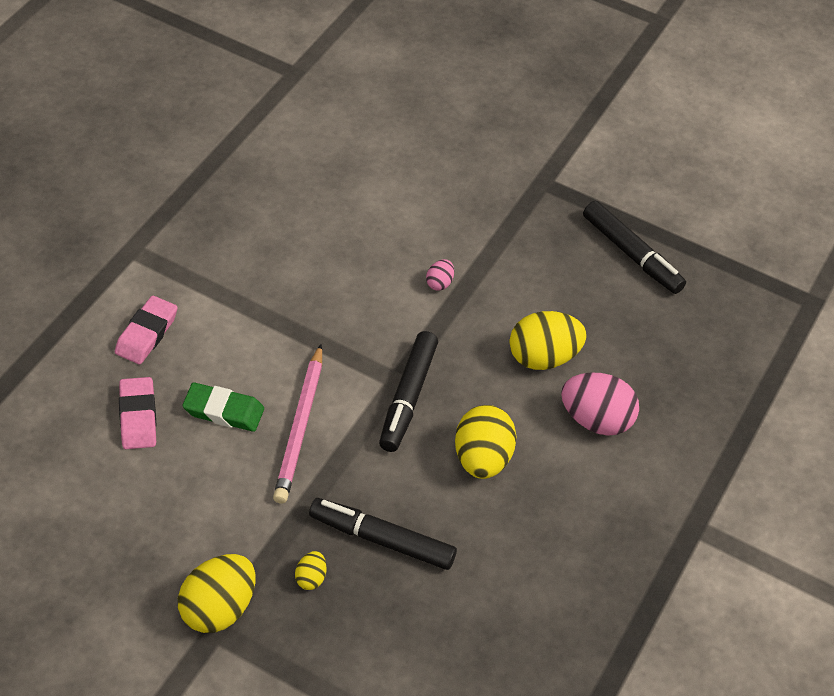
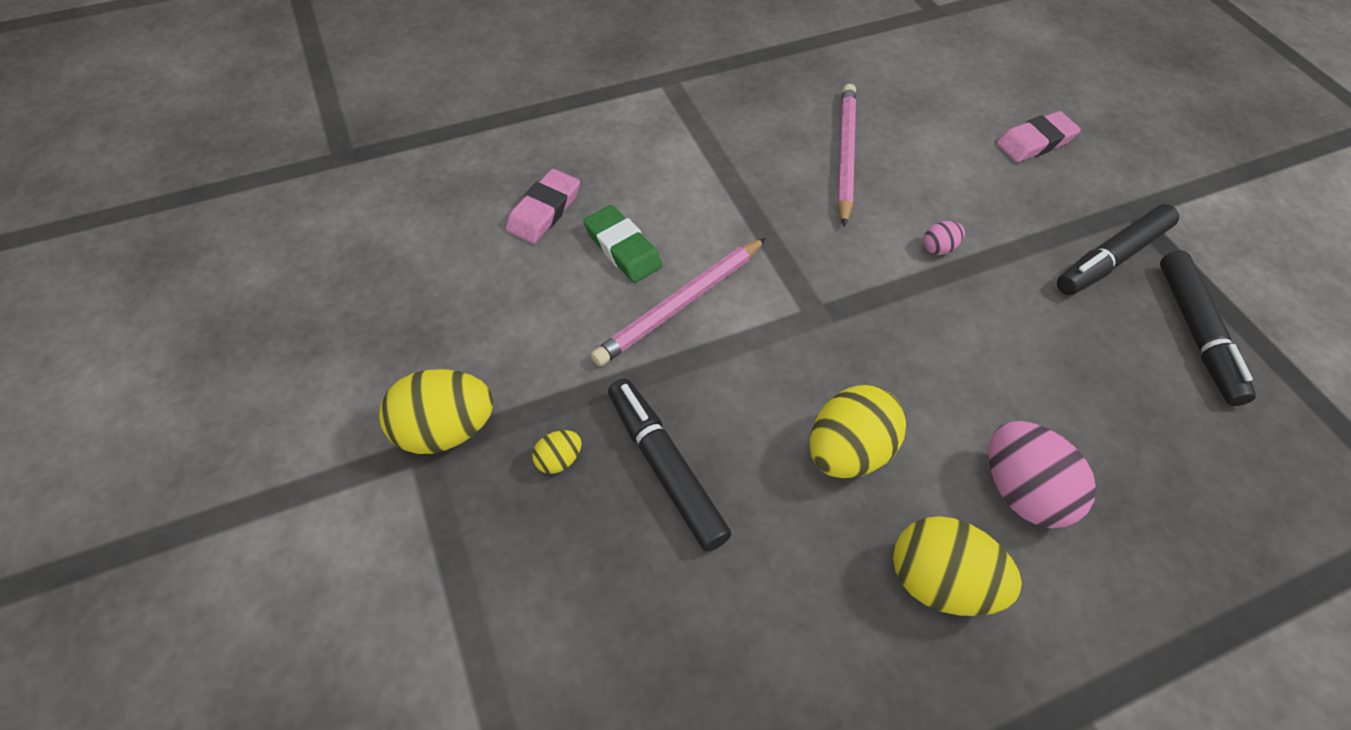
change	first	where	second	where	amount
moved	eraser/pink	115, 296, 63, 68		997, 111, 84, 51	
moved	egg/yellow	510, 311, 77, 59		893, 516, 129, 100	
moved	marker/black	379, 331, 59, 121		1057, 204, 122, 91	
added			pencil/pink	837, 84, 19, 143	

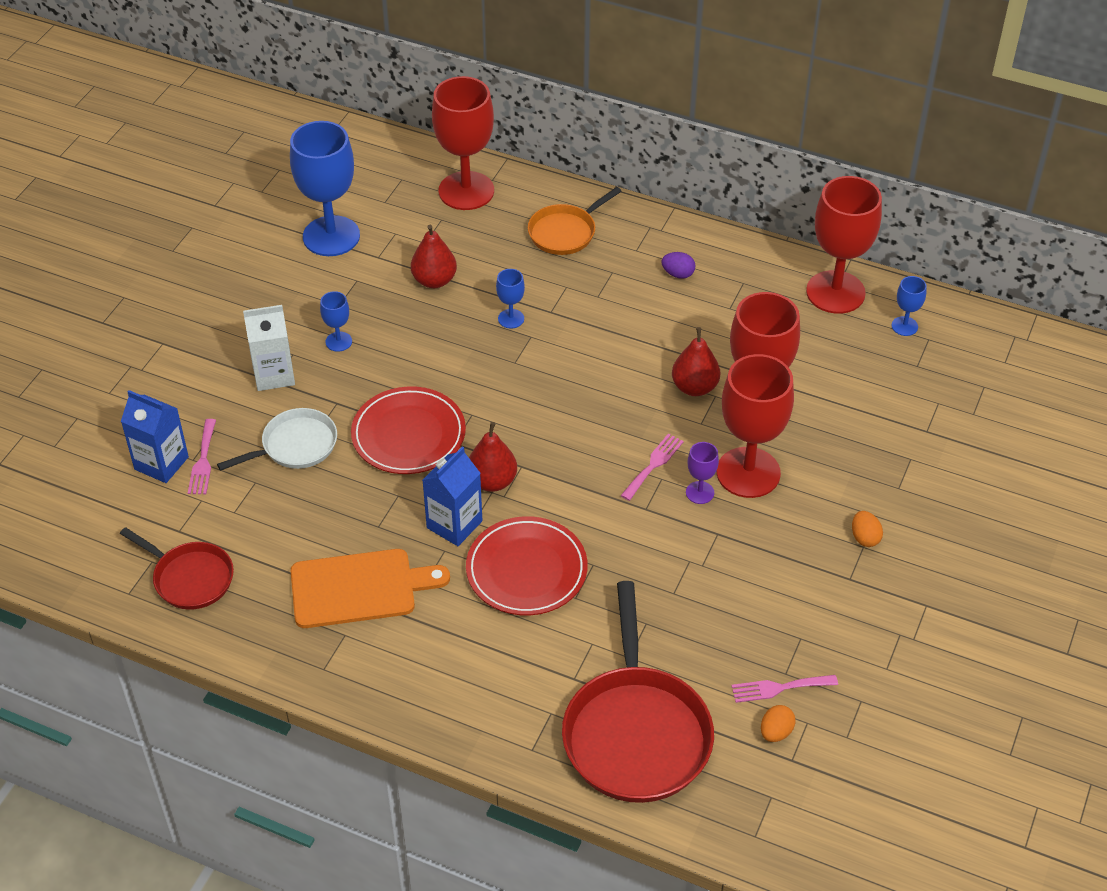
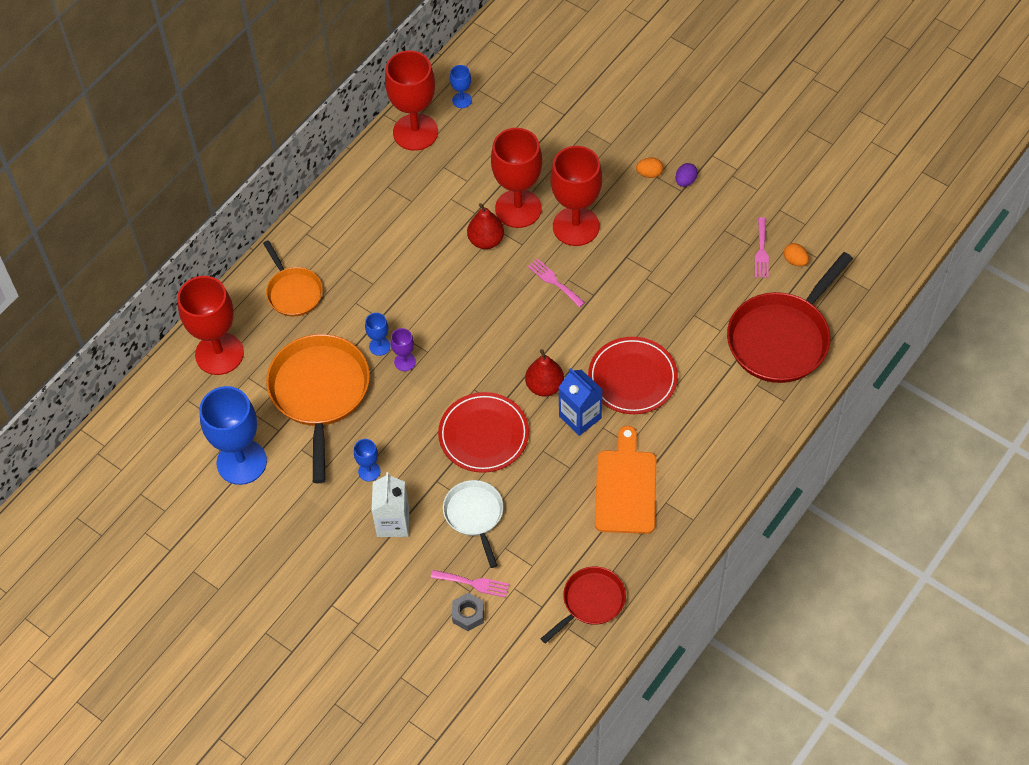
change	first	where	second	where	amount
replaced	pear/red	411, 225, 46, 63	pan/orange	266, 334, 104, 149	
moved	egg/purple	661, 252, 34, 27		675, 163, 23, 24	
replaced	carton/blue	121, 390, 68, 93	nut/grey	452, 593, 32, 38	
moved	goblet/purple	686, 442, 33, 62		391, 328, 25, 43	
turned	pan/red	562, 581, 152, 222		727, 252, 126, 131	120 degrees clockwise

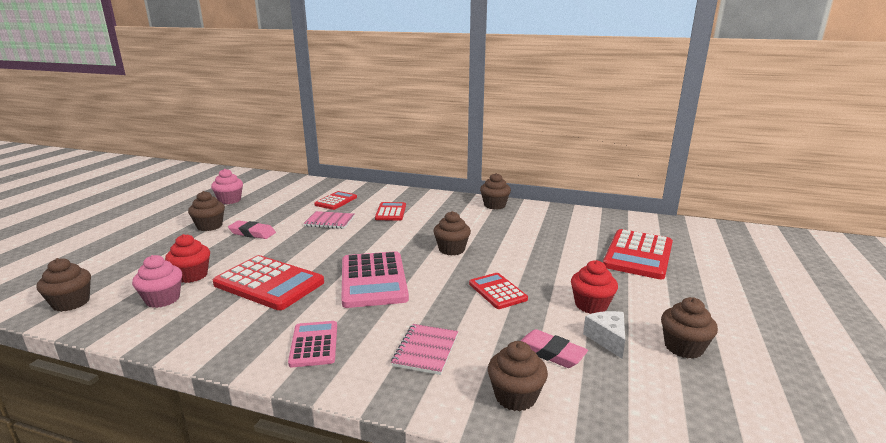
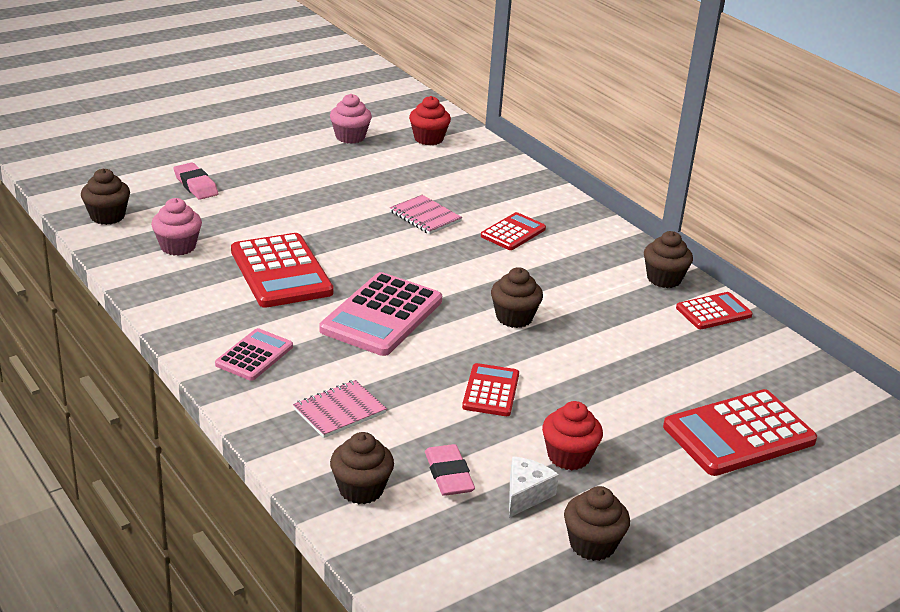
change	first	where	second	where	amount
removed	cupcake/brown	188, 191, 37, 40			
moved	calculator/red	314, 191, 43, 19		676, 292, 77, 37	
moved	eraser/pink	228, 221, 48, 18		174, 163, 45, 37	
moved	cupcake/red	165, 234, 45, 49		409, 96, 42, 49	

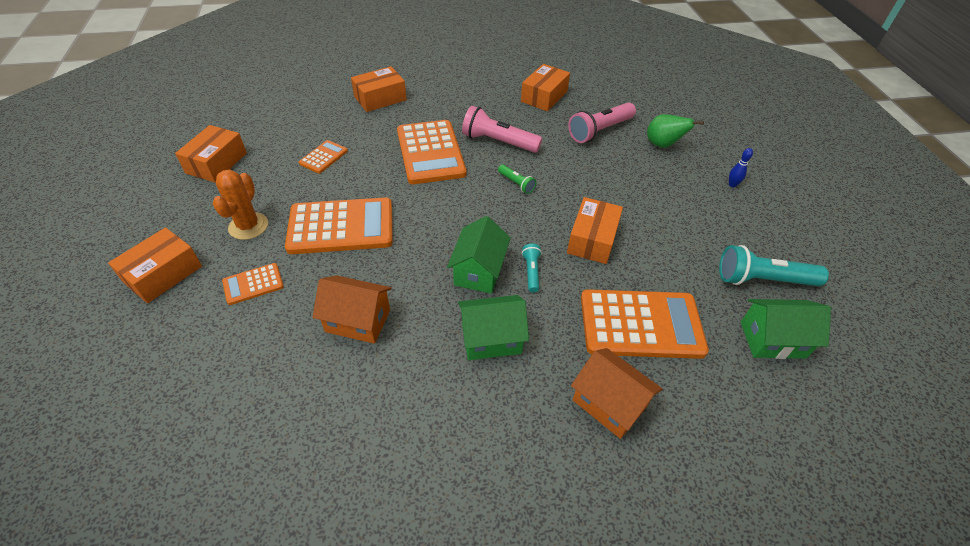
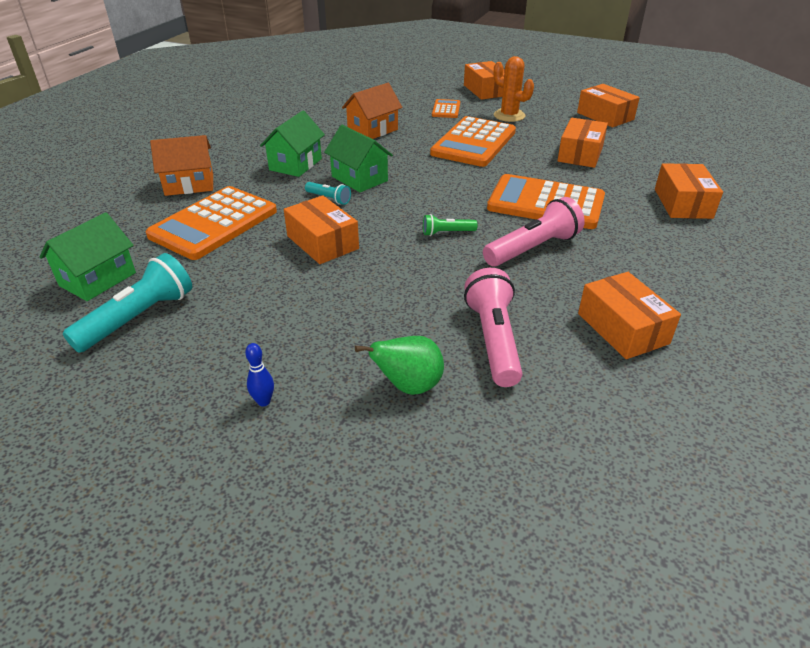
change	first	where	second	where	amount
replaced	calculator/orange	299, 140, 49, 34	box/orange	557, 118, 51, 50	

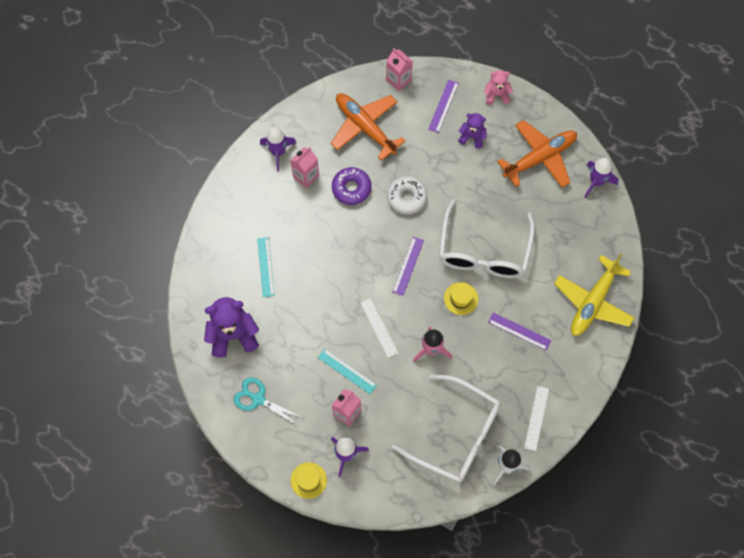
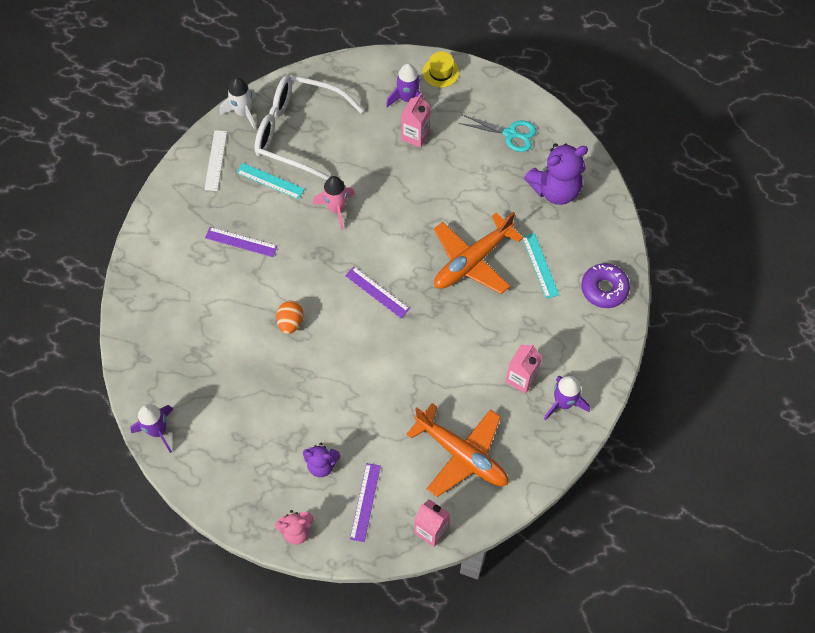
change	first	where	second	where	amount
moved	plane/orange	497, 120, 80, 68		434, 212, 89, 82	
moved	donut/purple	332, 167, 39, 38		581, 263, 49, 45	
removed	donut/white	387, 176, 40, 38			
replaced	glasses/white	439, 199, 96, 79	egg/orange	277, 301, 26, 33	
turned	ruler/purple	392, 237, 32, 59		345, 267, 65, 51	60 degrees counterclockwise
removed	plane/yellow	554, 254, 80, 82			
removed	hat/yellow	444, 282, 34, 33			
removed	ruler/white	361, 298, 37, 60			
moved	ruler/turquoise	318, 349, 59, 45		236, 163, 69, 36	

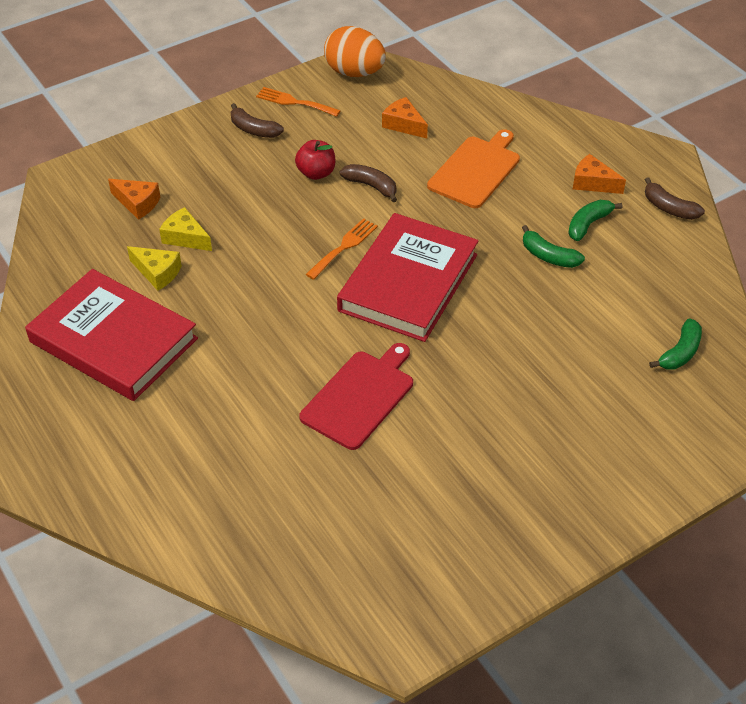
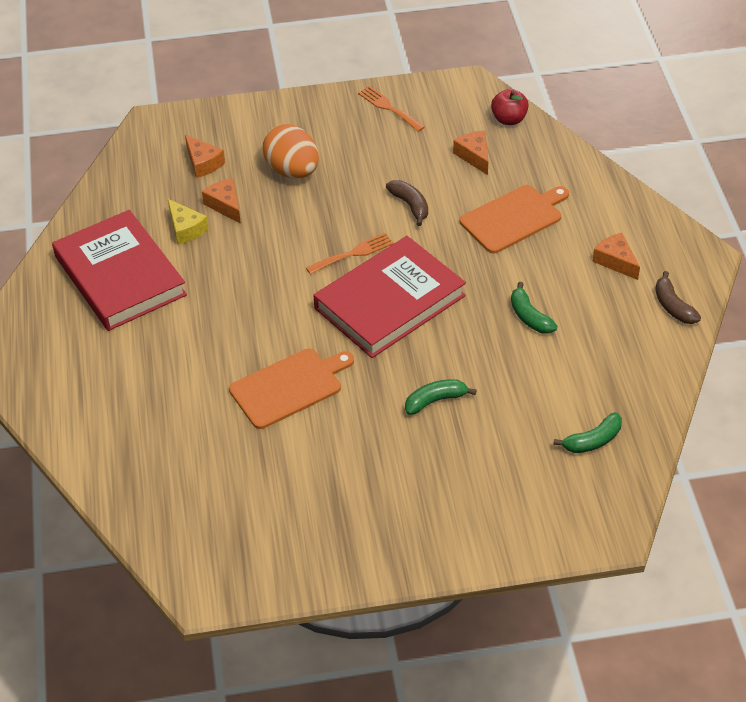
change	first	where	second	where	amount
moved	egg/orange	324, 26, 62, 51		262, 124, 57, 54	
removed	banana/brown	231, 103, 53, 35			
moved	apple/red	295, 140, 40, 40		491, 89, 38, 36	
moved	banana/green	568, 200, 55, 41		405, 379, 72, 36	
recoloured	cheese/yellow	159, 207, 53, 44	cheese/orange	202, 178, 39, 46	
recoloured	cutting board/red	299, 343, 114, 107	cutting board/orange	229, 348, 125, 81	

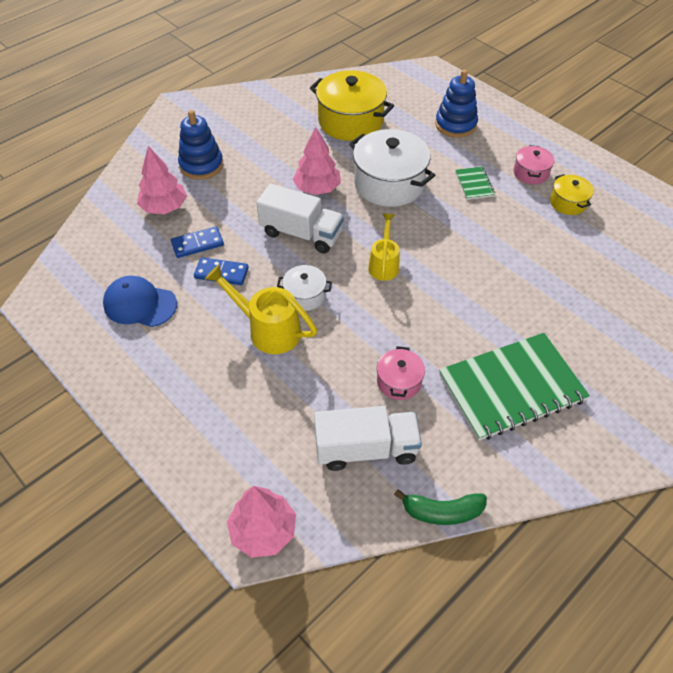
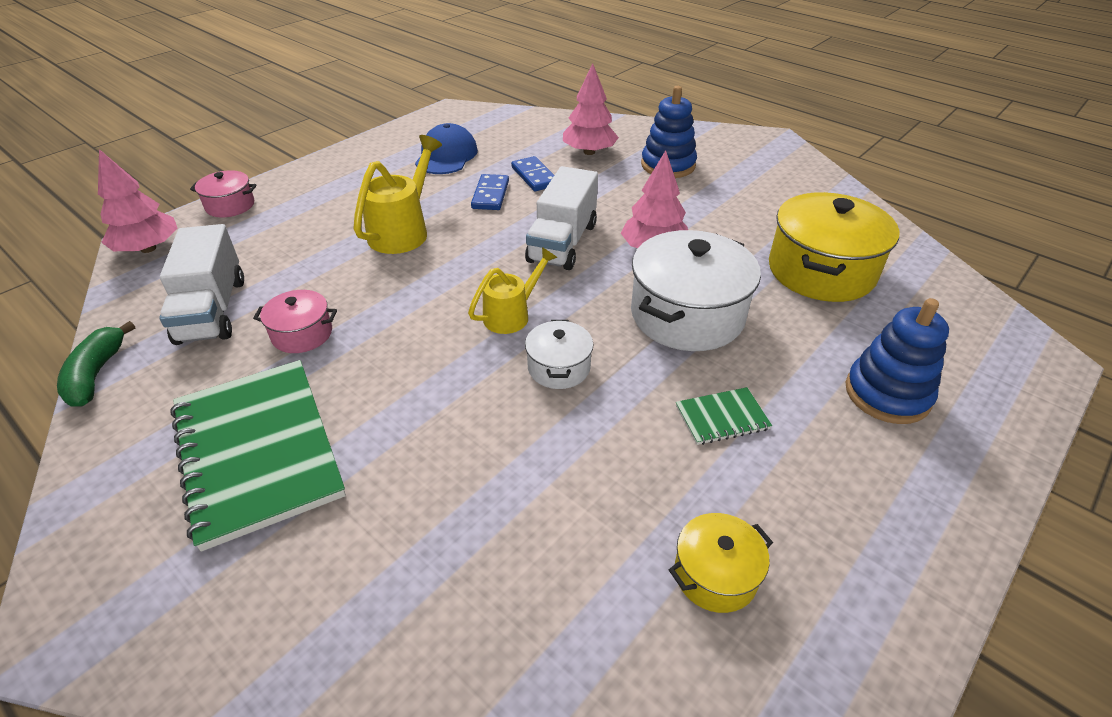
change	first	where	second	where	amount
moved	pot/pink	514, 145, 40, 40		190, 170, 67, 47	
turned	watering can/yellow	368, 214, 31, 67		468, 247, 89, 87	45 degrees counterclockwise
moved	pot/white	277, 265, 55, 46		525, 320, 69, 69	

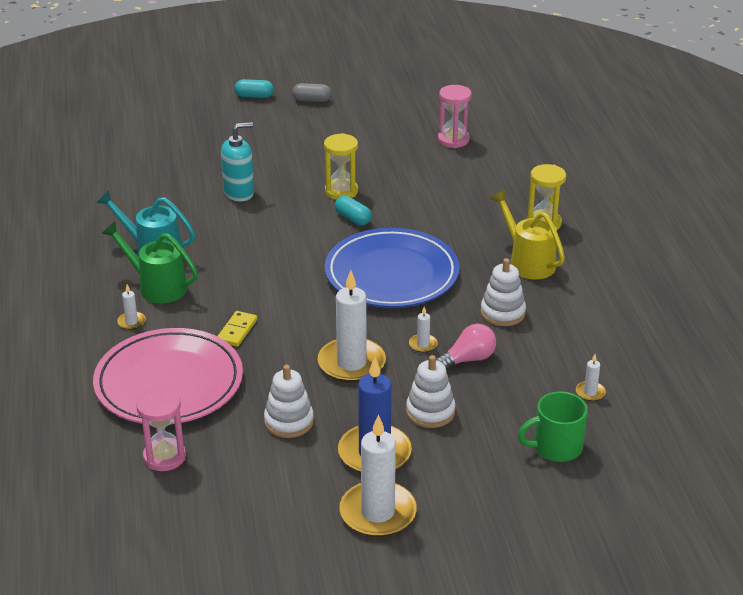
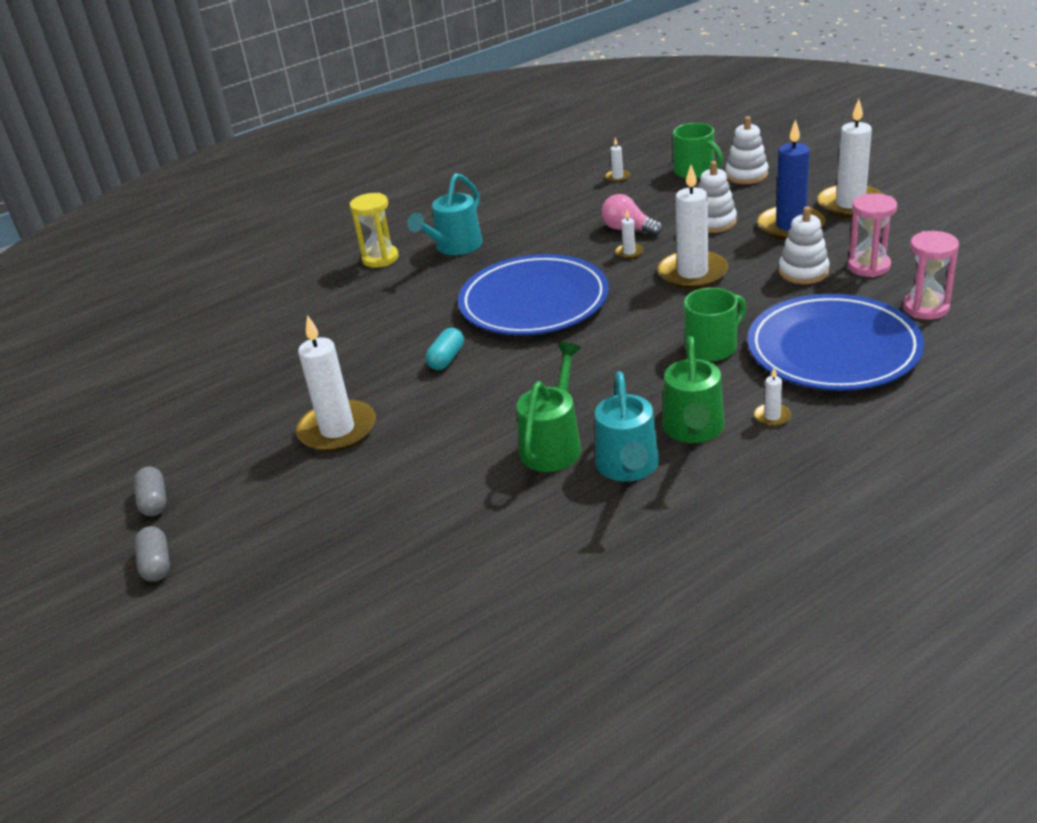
change	first	where	second	where	amount
recoloured	capsule/turquoise	235, 79, 39, 19	capsule/grey	135, 526, 35, 56	
moved	hourglass/pink	438, 85, 34, 63		848, 193, 49, 84	
removed	soap dispenser/turquoise	221, 122, 33, 79			
removed	hourglass/yellow	324, 133, 34, 67			
recoloured	watering can/yellow	491, 190, 74, 89	watering can/turquoise	407, 173, 75, 82	
moved	stacking toy/white	480, 258, 46, 68		725, 116, 43, 68	
replaced	domino/yellow	217, 311, 40, 36	mug/green	684, 288, 62, 73	
recoloured	plate/pink	93, 328, 150, 96	plate/blue	747, 294, 177, 97	
added			candle/white	296, 315, 80, 137	
added			watering can/green	517, 342, 64, 130	

